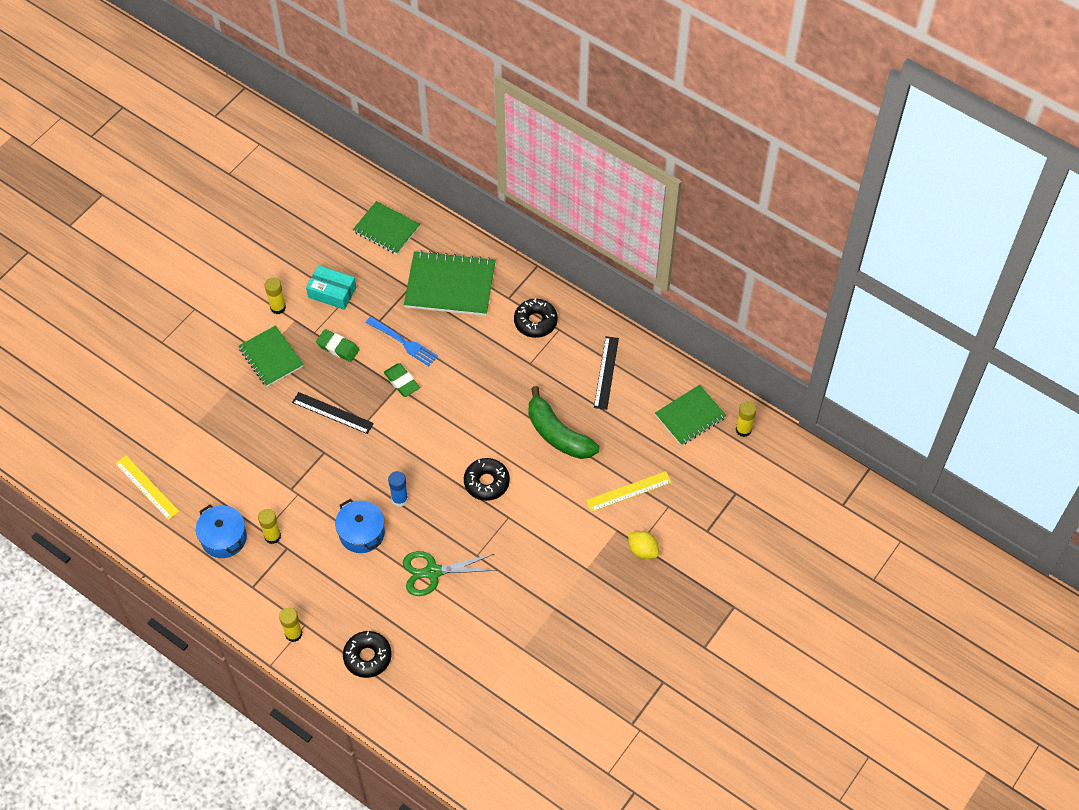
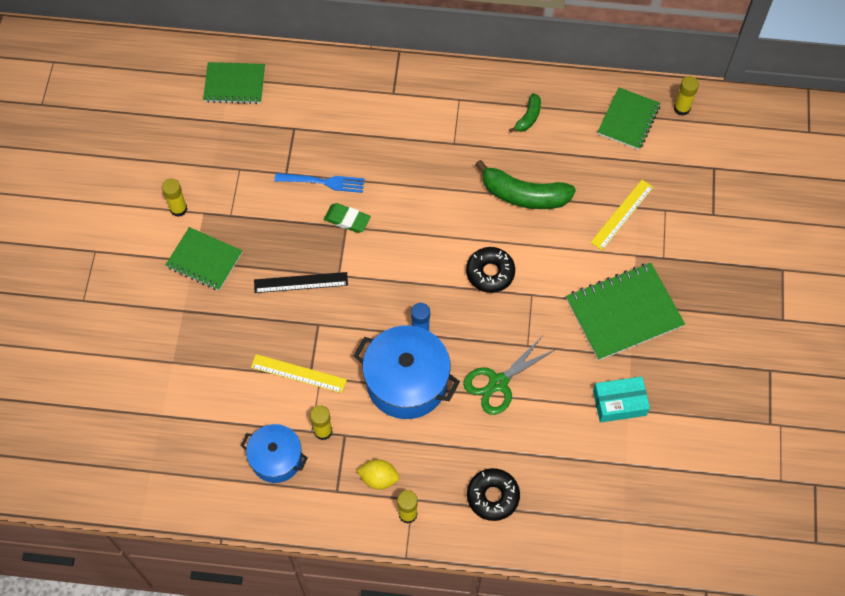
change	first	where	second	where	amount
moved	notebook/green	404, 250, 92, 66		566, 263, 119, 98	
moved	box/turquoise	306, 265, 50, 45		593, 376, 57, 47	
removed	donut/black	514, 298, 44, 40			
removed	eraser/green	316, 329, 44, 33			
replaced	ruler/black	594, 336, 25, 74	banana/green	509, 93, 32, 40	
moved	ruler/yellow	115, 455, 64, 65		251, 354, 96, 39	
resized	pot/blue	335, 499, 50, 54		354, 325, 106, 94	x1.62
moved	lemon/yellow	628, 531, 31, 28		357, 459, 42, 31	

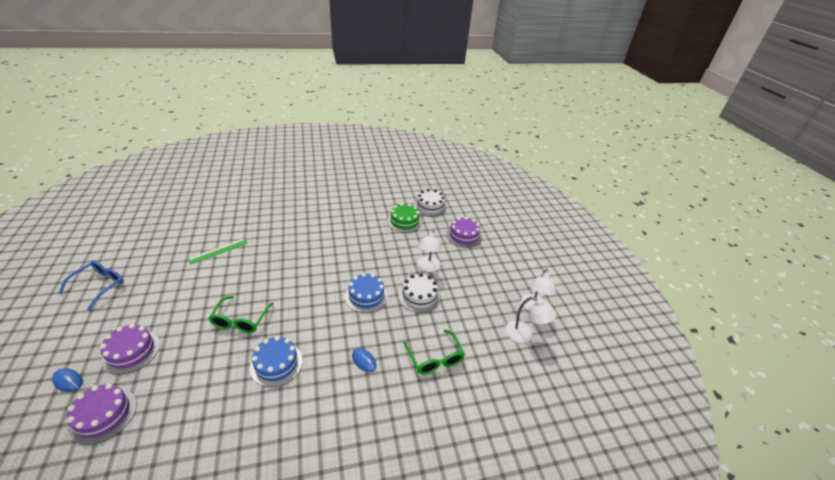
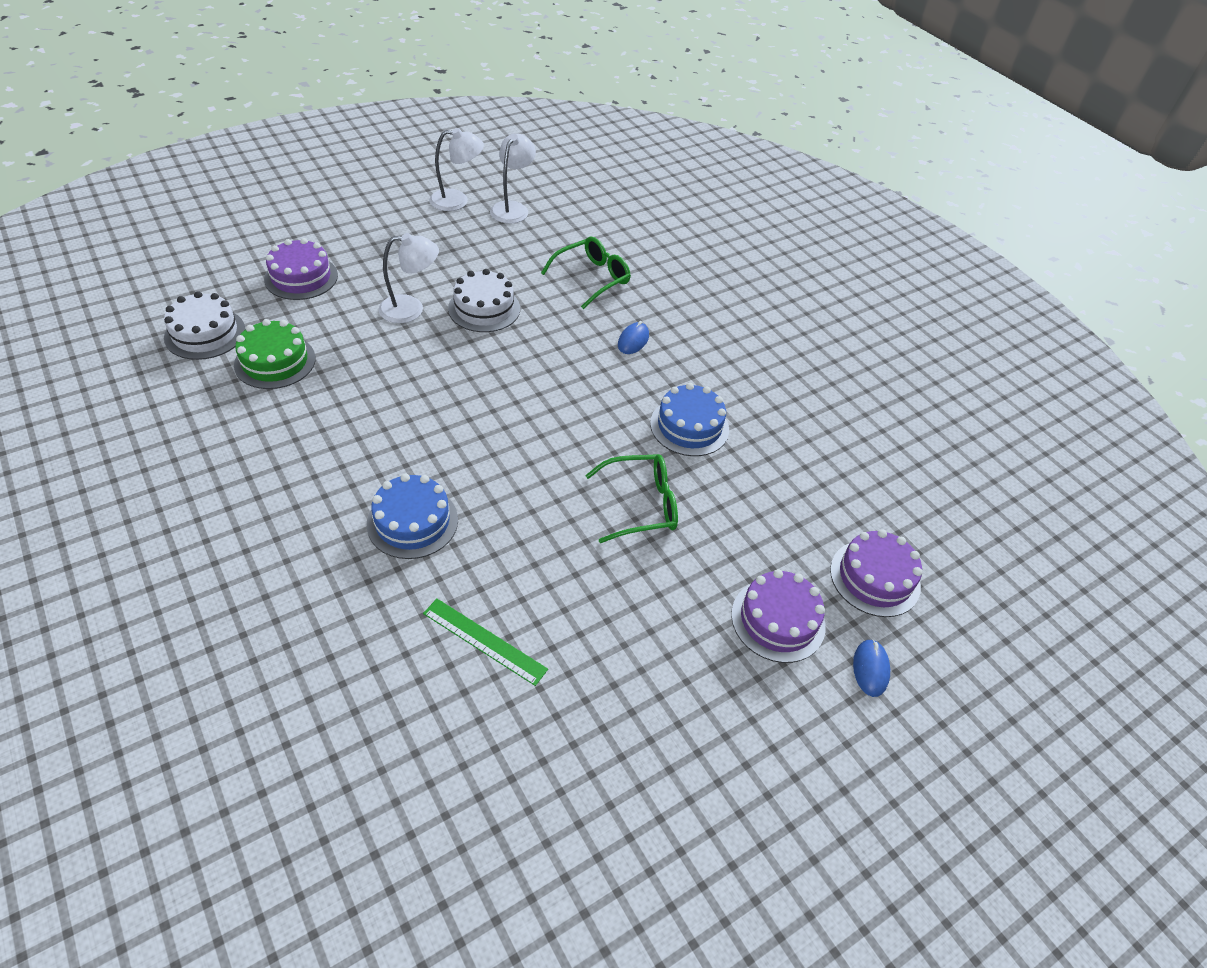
change	first	where	second	where	amount
removed	glasses/blue	58, 260, 66, 51			
moved	cake/blue	345, 273, 43, 40		367, 474, 91, 85	

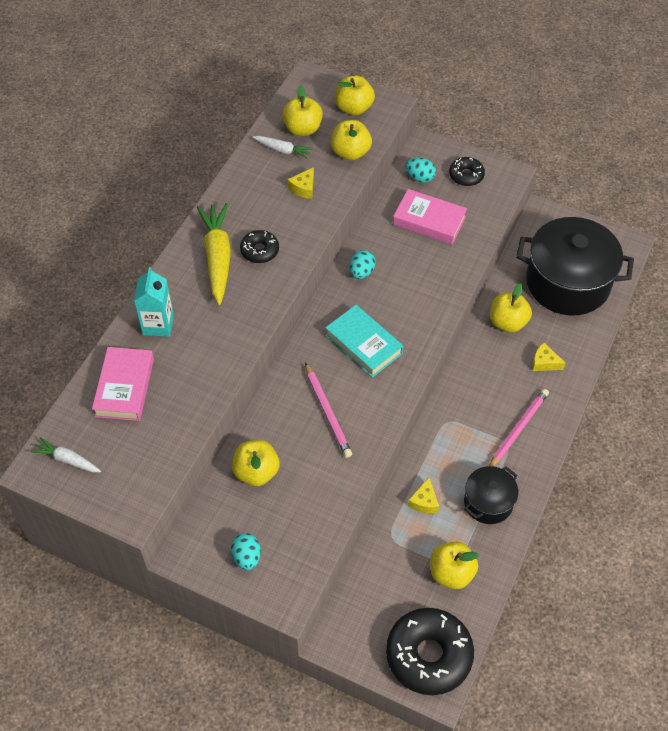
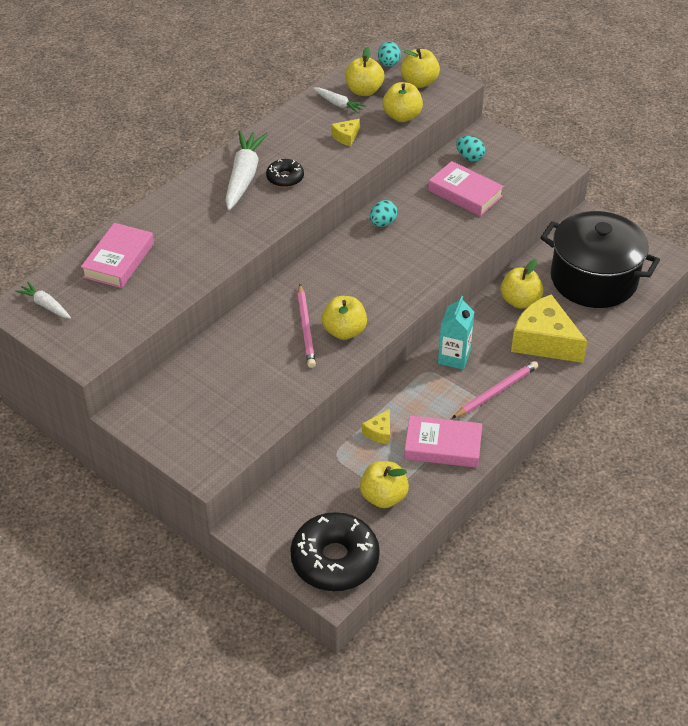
change	first	where	second	where	amount
removed	donut/black	449, 157, 36, 29			
recoloured	carrot/yellow	197, 203, 34, 102	carrot/white	225, 131, 43, 79	
moved	carton/turquoise	134, 267, 40, 70		438, 296, 36, 74	
removed	book/turquoise	325, 305, 78, 73			
resized	cheese/yellow	532, 343, 33, 28		511, 294, 76, 69	x2.26
moved	apple/yellow	232, 440, 48, 46		322, 296, 45, 44	
replaced	pot/black	464, 466, 55, 58	book/pink	404, 416, 78, 52	
moved	egg/turquoise	231, 533, 30, 37		378, 42, 23, 25	

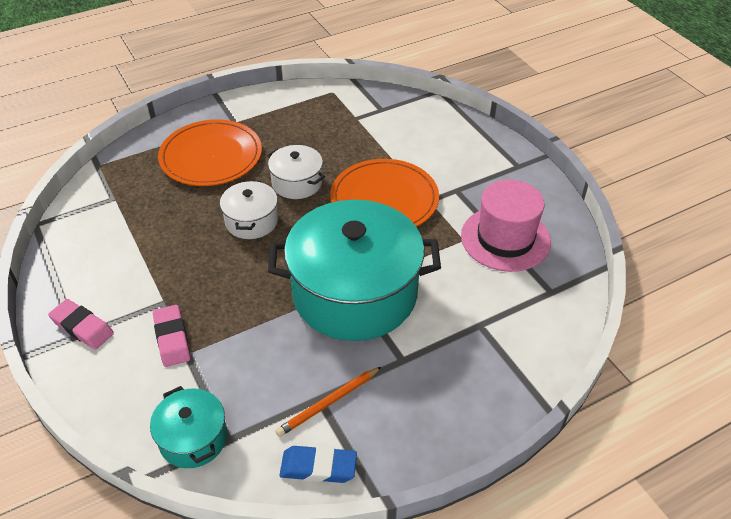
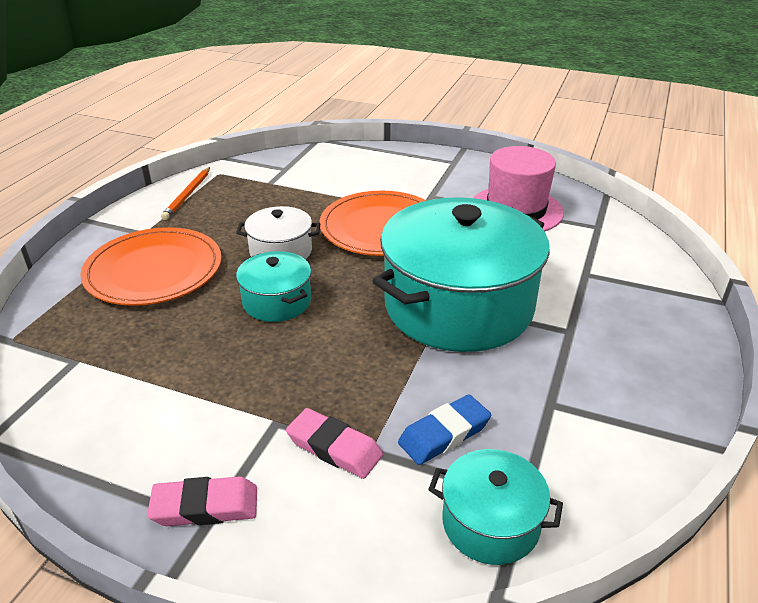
change	first	where	second	where	amount
recoloured	pot/white	220, 180, 58, 59	pot/turquoise	236, 251, 75, 71	
moved	pencil/orange	275, 367, 106, 70		161, 167, 49, 53	
moved	eraser/blue	280, 446, 77, 37		398, 394, 93, 71	

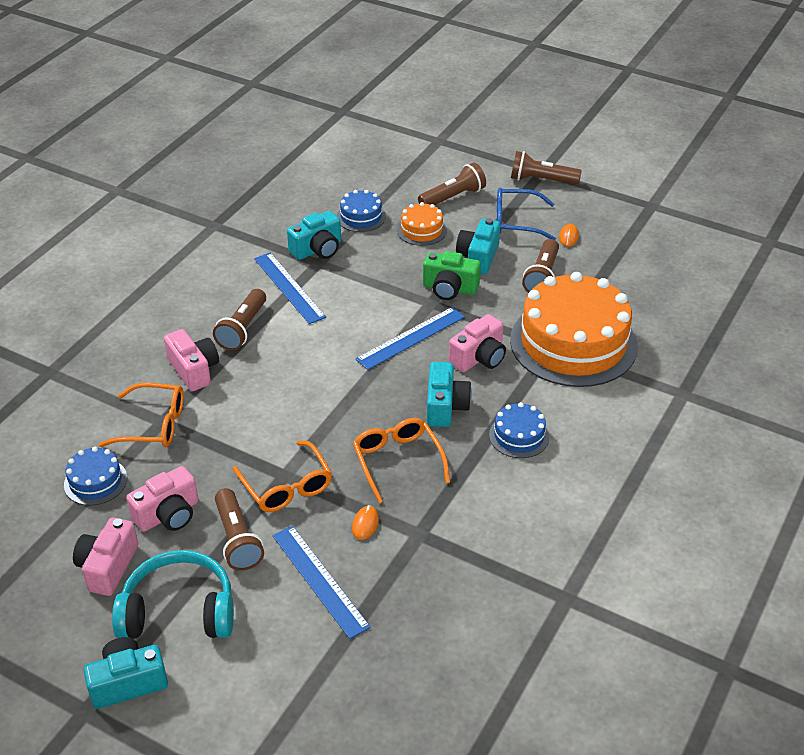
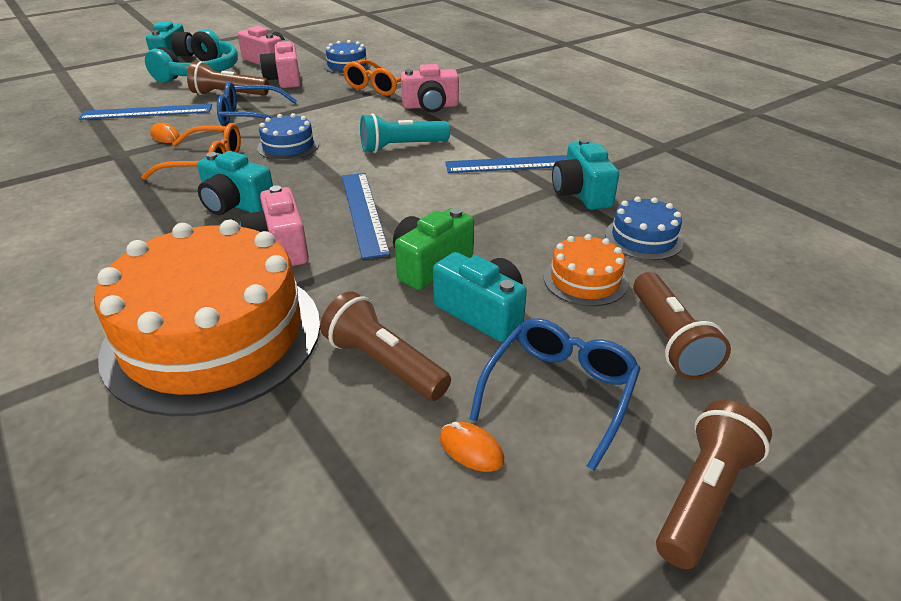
change	first	where	second	where	amount
removed	flashlight/brown	213, 289, 53, 62			
moved	cake/blue	489, 402, 60, 56		257, 113, 62, 47	
recoloured	glasses/orange	233, 441, 99, 71	glasses/blue	217, 82, 80, 44	
added			flashlight/turquoise	360, 113, 90, 40	

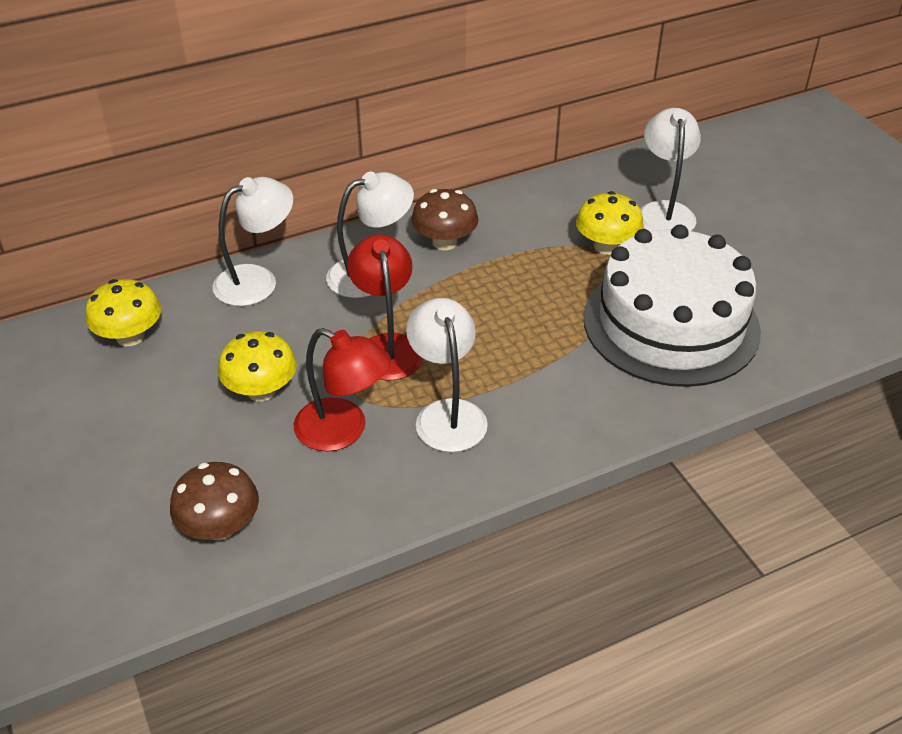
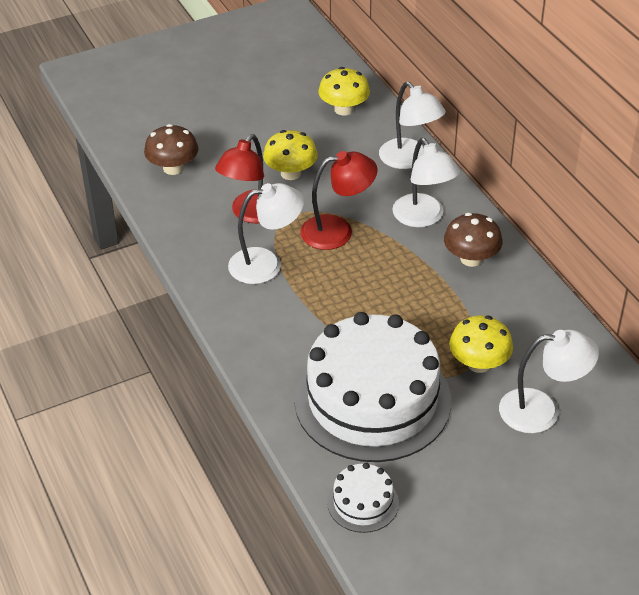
change	first	where	second	where	amount
added			cake/white	327, 463, 72, 70	

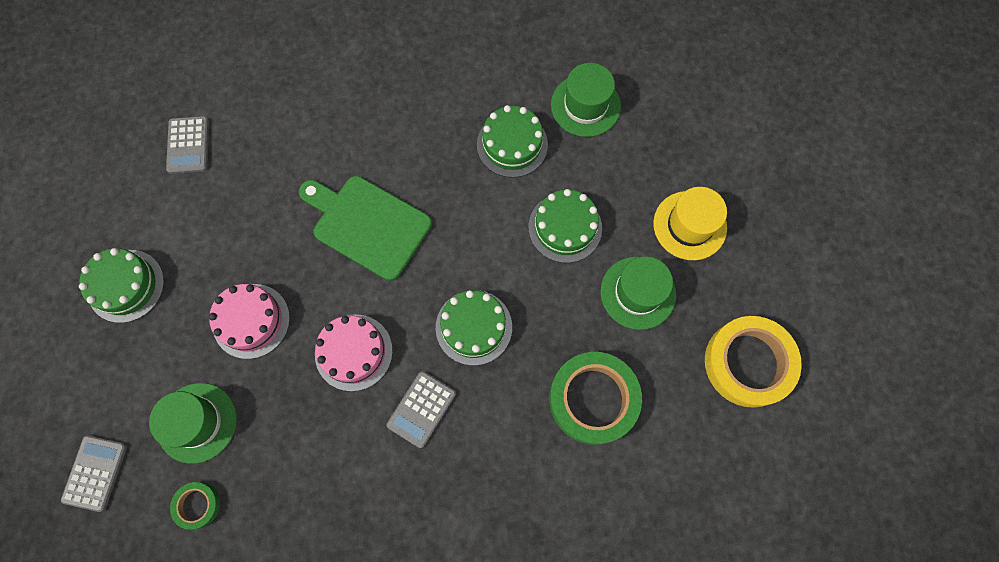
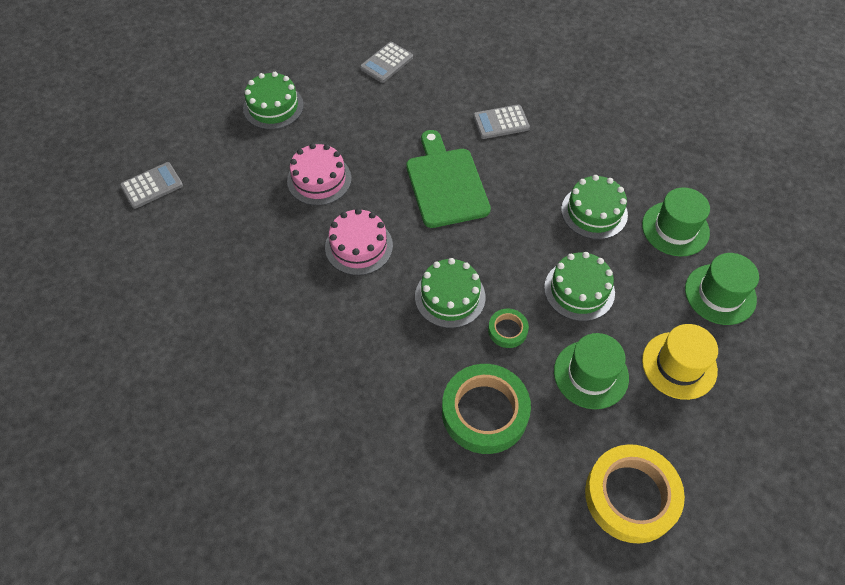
change	first	where	second	where	amount
moved	calculator/grey	386, 371, 70, 77		473, 105, 57, 34	
moved	hat/green	149, 383, 88, 81		685, 253, 74, 72	
moved	tape/green	170, 482, 50, 48		488, 309, 41, 39	

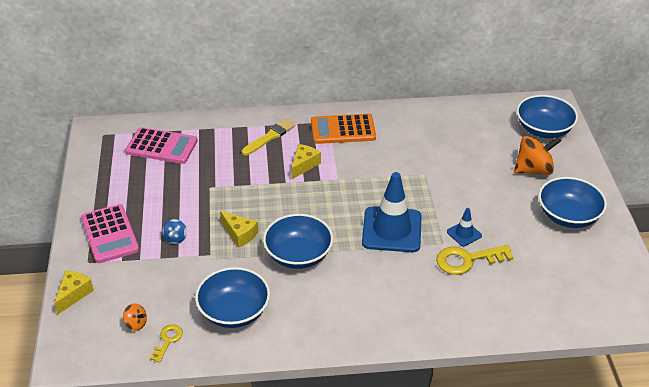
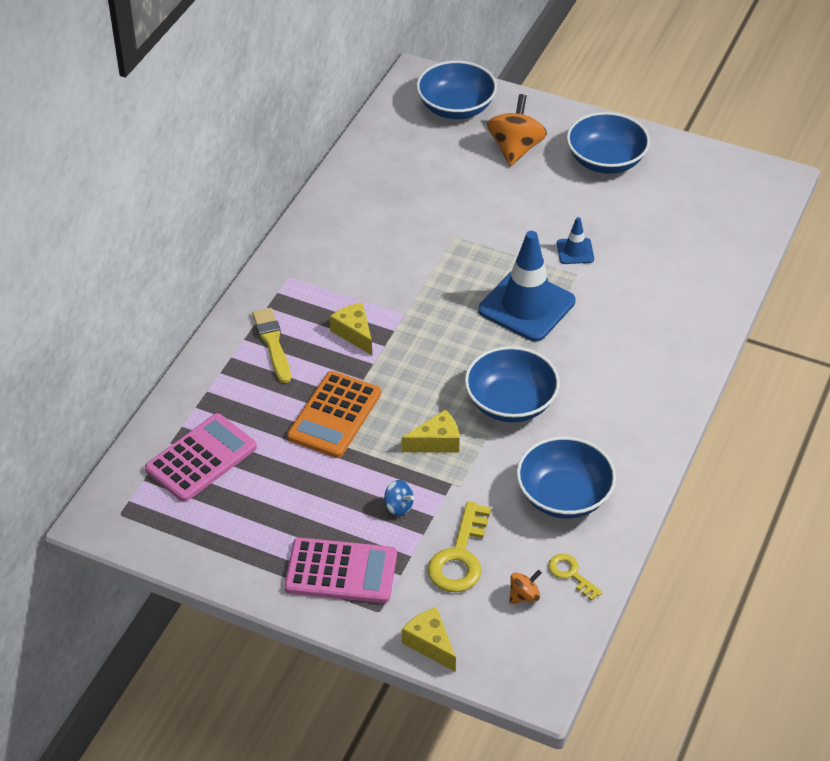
change	first	where	second	where	amount
moved	calculator/orange	311, 114, 65, 30		287, 371, 94, 87	
moved	key/yellow	436, 245, 78, 30		427, 501, 64, 91	

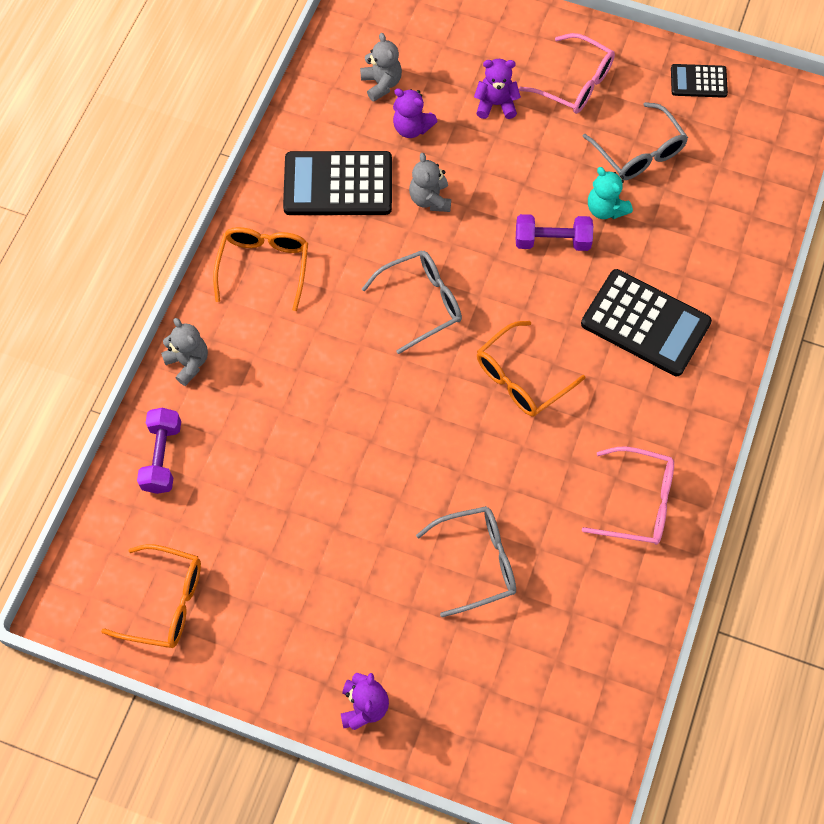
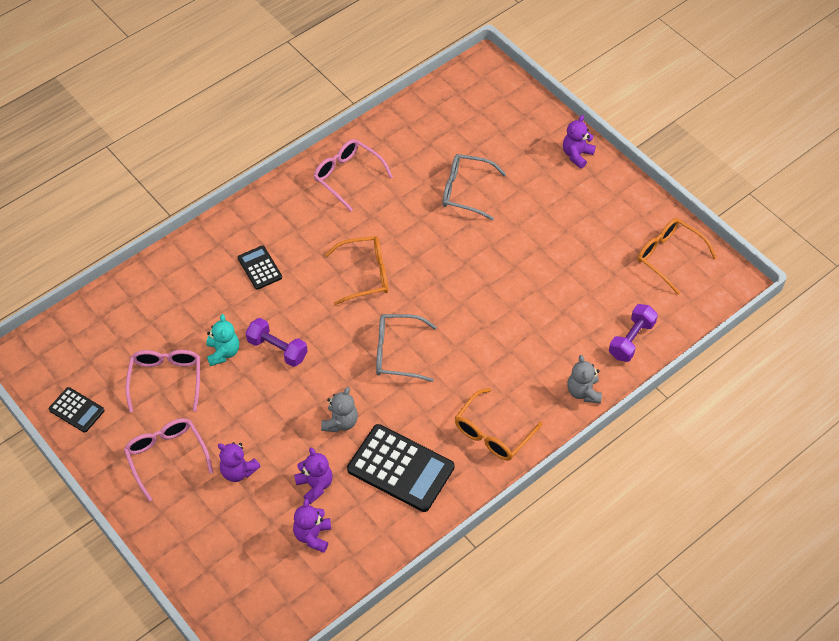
change	first	where	second	where	amount
recoloured	teddy bear/grey	360, 33, 42, 69	teddy bear/purple	293, 499, 38, 54	
recoloured	glasses/grey	582, 102, 106, 78	glasses/pink	126, 350, 74, 62	
resized	calculator/black	581, 269, 131, 107		238, 245, 44, 45	x0.53

